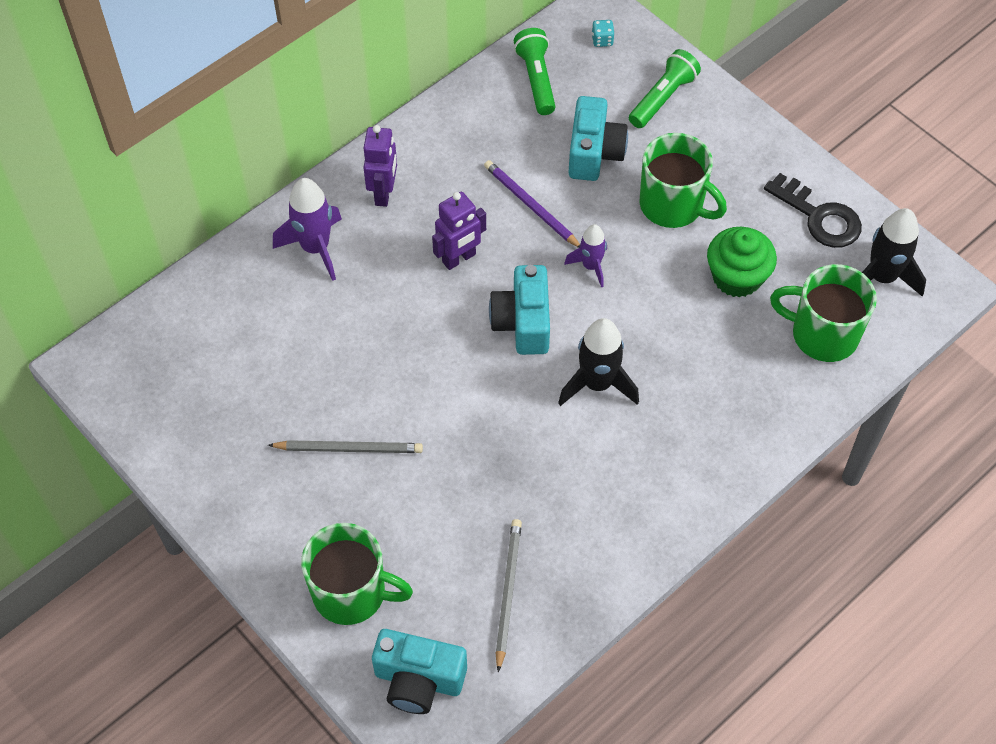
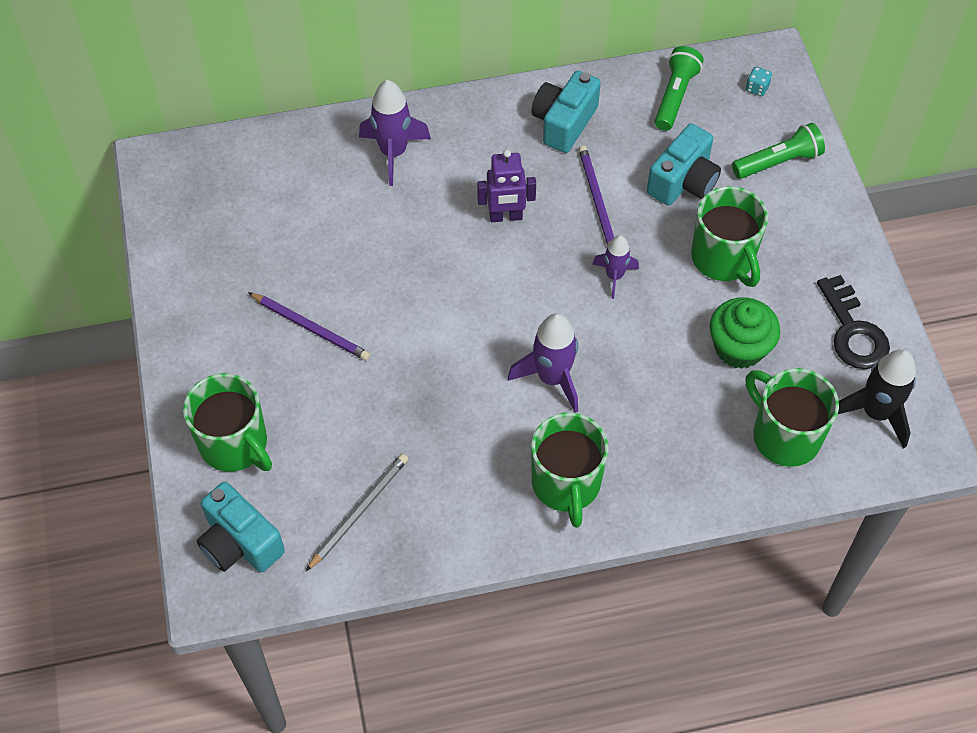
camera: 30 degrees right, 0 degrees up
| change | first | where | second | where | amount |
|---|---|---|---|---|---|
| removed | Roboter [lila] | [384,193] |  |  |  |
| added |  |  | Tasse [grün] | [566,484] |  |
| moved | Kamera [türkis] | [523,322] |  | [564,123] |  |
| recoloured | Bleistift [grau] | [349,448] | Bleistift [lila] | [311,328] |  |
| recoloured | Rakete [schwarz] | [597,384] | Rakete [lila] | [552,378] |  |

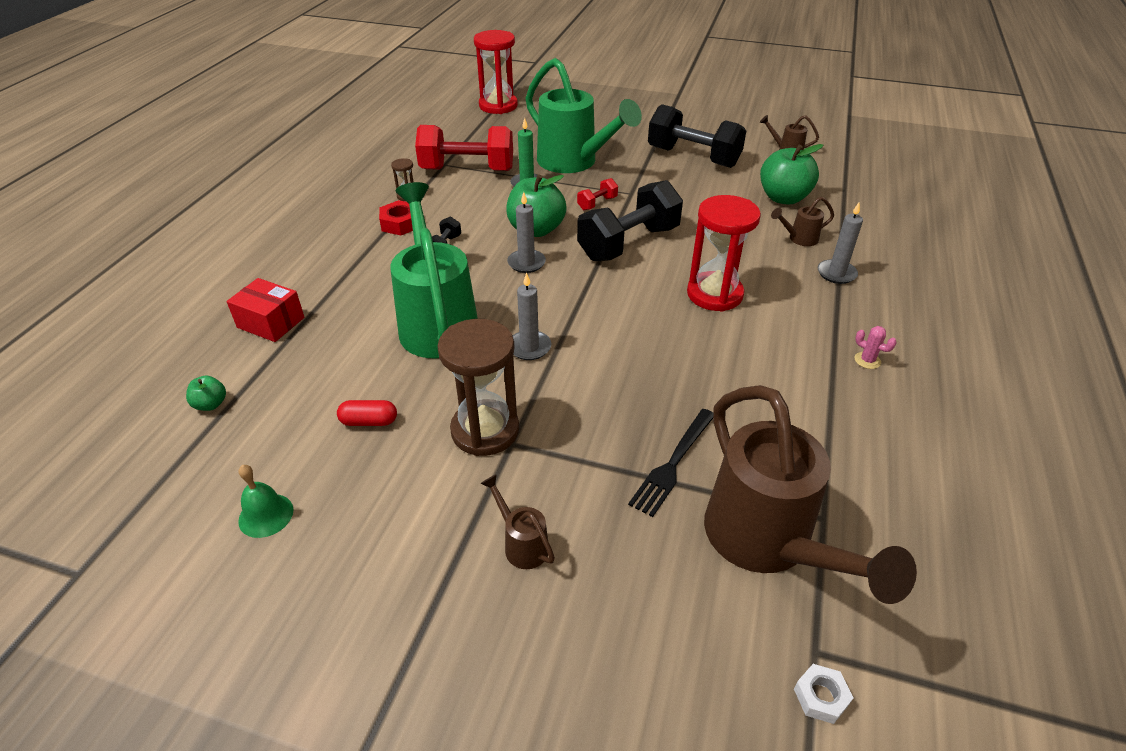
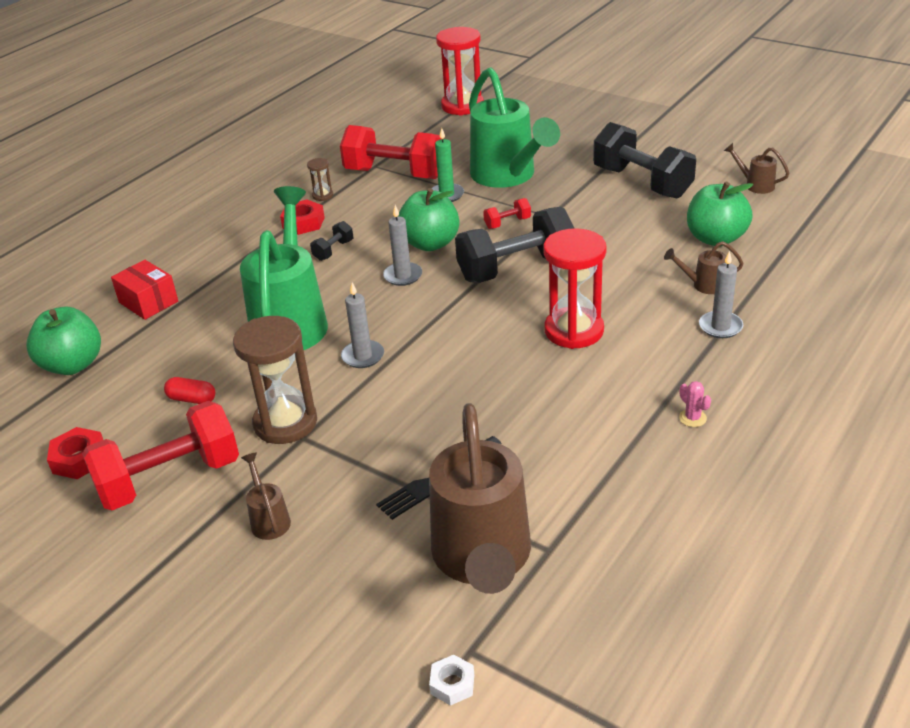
camera: 20 degrees right, 5 degrees down
| change | first | where | second | where | amount |
|---|---|---|---|---|---|
| added |  |  | Hantel [rot] | [169,479] |  |
| replaced | Glocke [grün] | [266,515] | Sechskantmutter [rot] | [79,459] |  |
| resized | Apfel [grün] | [211,404] |  | [72,365] | x2.15 |

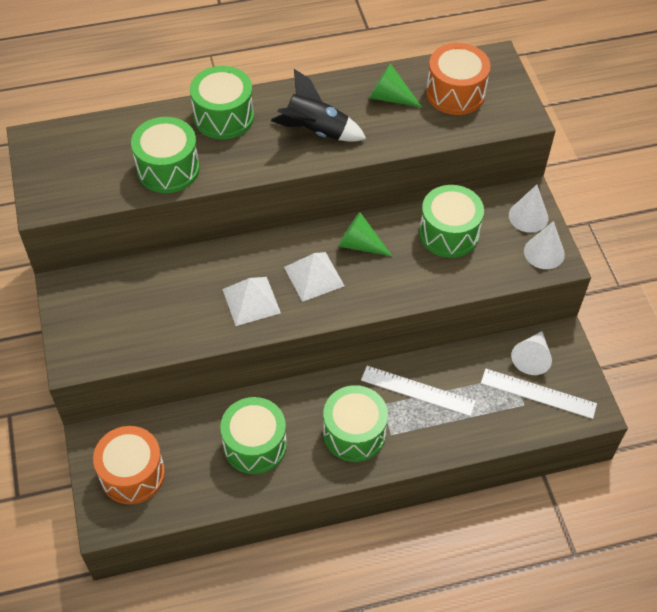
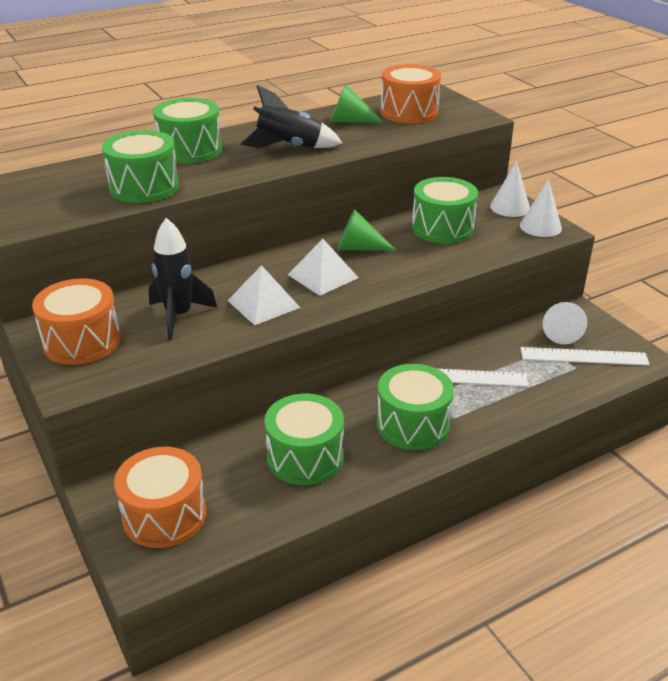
camera: 15 degrees left, 20 degrees down
| change | first | where | second | where | amount |
|---|---|---|---|---|---|
| added |  |  | Trommel [orange] | [82,341] |  |
| added |  |  | Rakete [schwarz] | [179,316] |  |

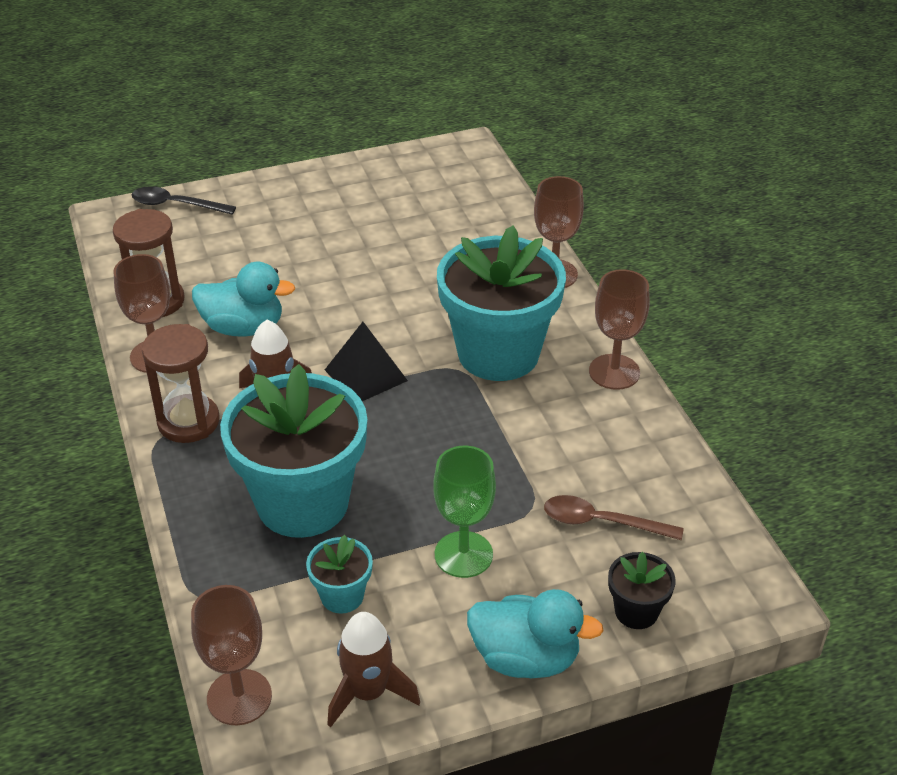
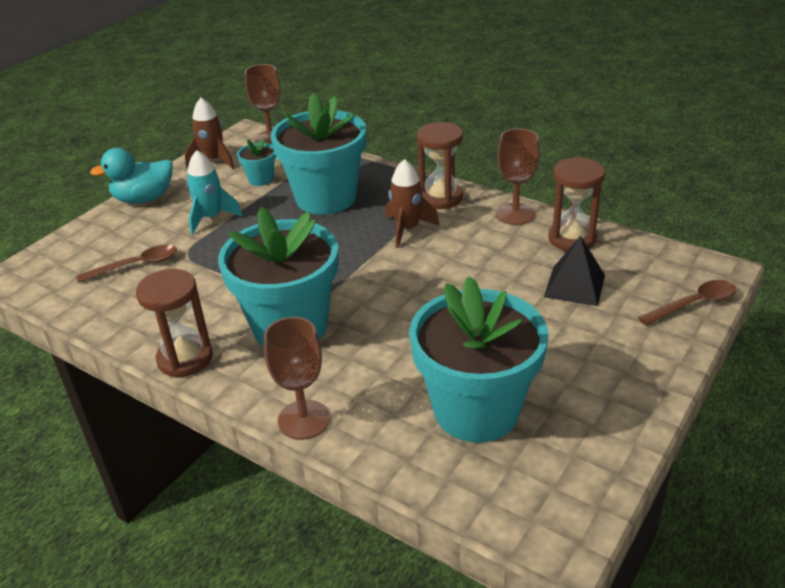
camera: 145 degrees right, 5 degrees down
| change | first | where | second | where | amount |
|---|---|---|---|---|---|
| removed | Ente [türkis] | [243,327] |  |  |  |
| removed | Blumentopf [schwarz] | [636,611] |  |  |  |
| added |  |  | Blumentopf [türkis] | [476,410] |  |
| moved | Pyramide [schwarz] | [366,375] |  | [574,285] |  |
| replaced | Kelch [grün] | [463,554] | Rakete [türkis] | [211,218] |  |
| replaced | Kelch [braun] | [614,372] | Sanduhr [braun] | [185,358] |  |
| recoloured | Löffel [schwarz] | [176,205] | Löffel [braun] | [694,304] |  |

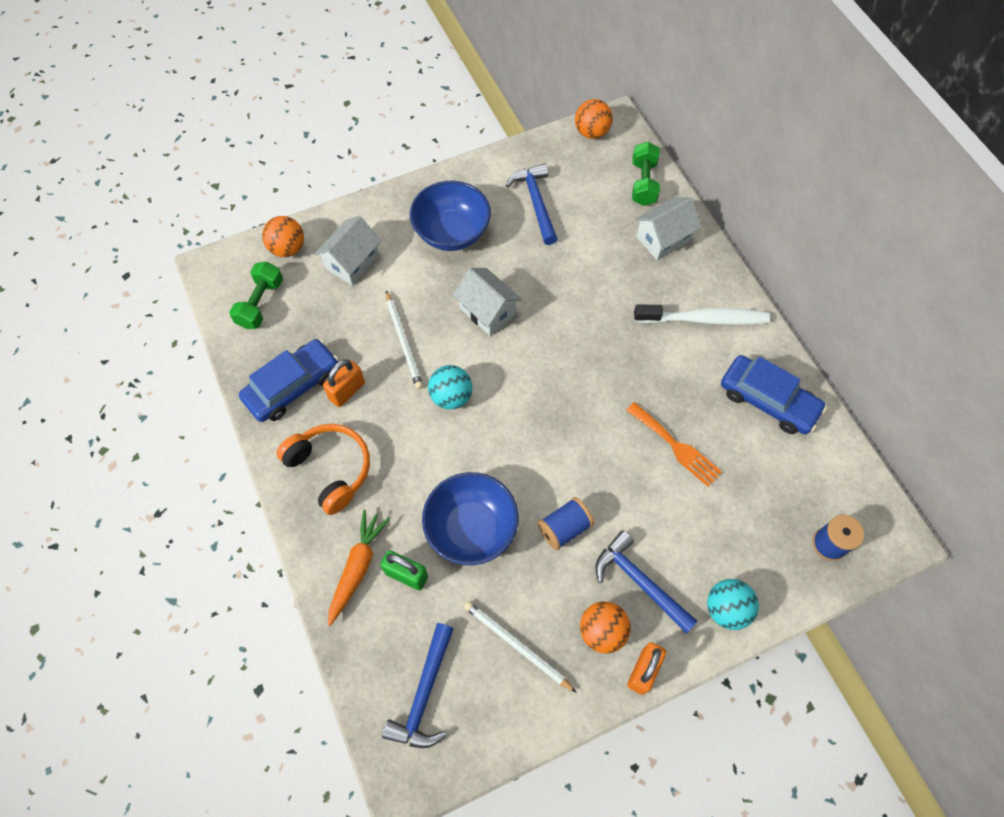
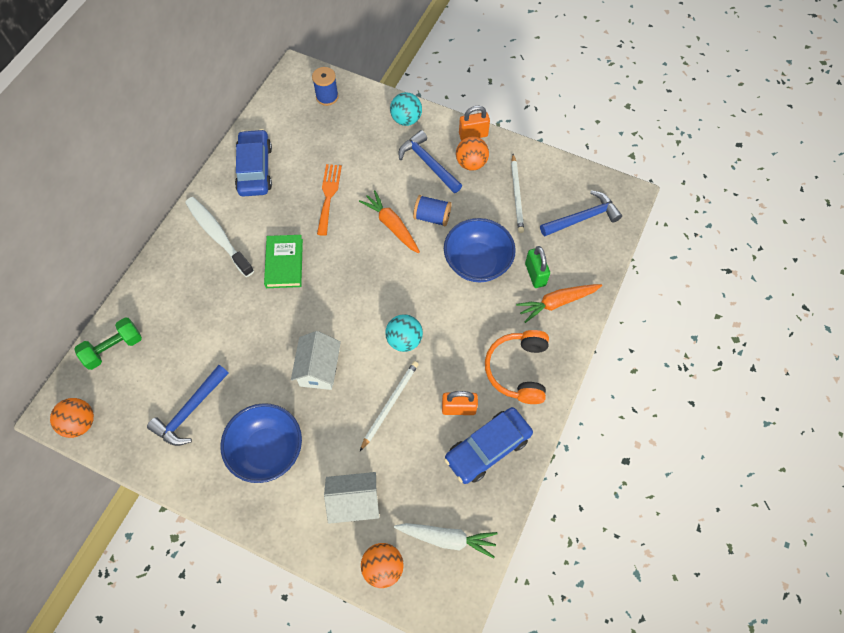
camera: 130 degrees left, 0 degrees up
| change | first | where | second | where | amount |
|---|---|---|---|---|---|
| removed | Haus [weiß] | [663,239] |  |  |  |
| added |  |  | Buch [grün] | [284,263] |  |
| added |  |  | Karotte [orange] | [391,225] |  |
| replaced | Hantel [grün] | [260,303] | Karotte [weiß] | [447,538] |  |
| turned | Auto [blau] | [293,386] |  | [487,448] | 45 degrees counterclockwise |
| turned | Hammer [blau] | [640,582] |  | [428,163] | 135 degrees clockwise |

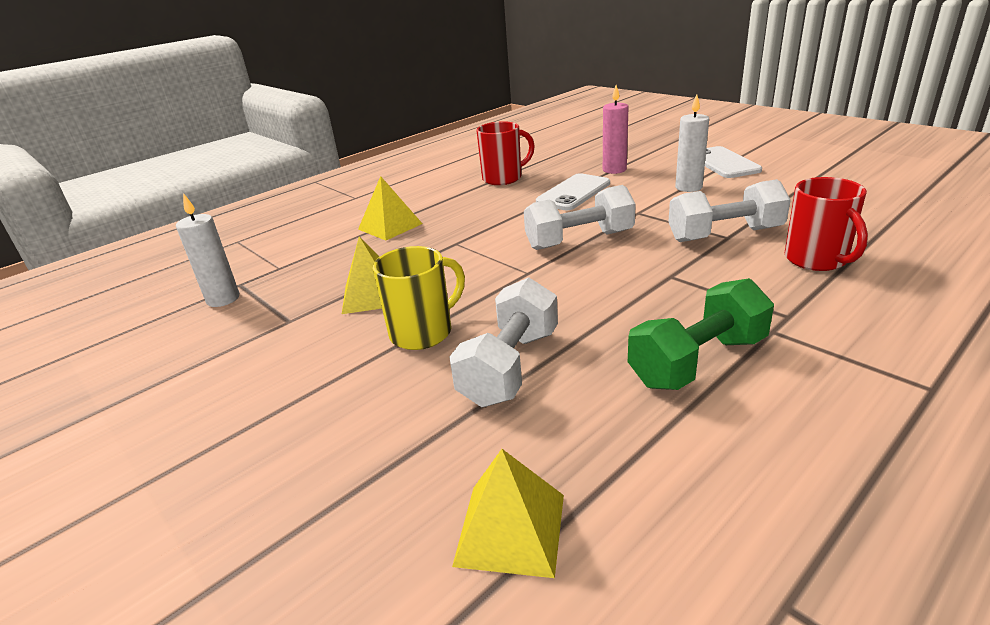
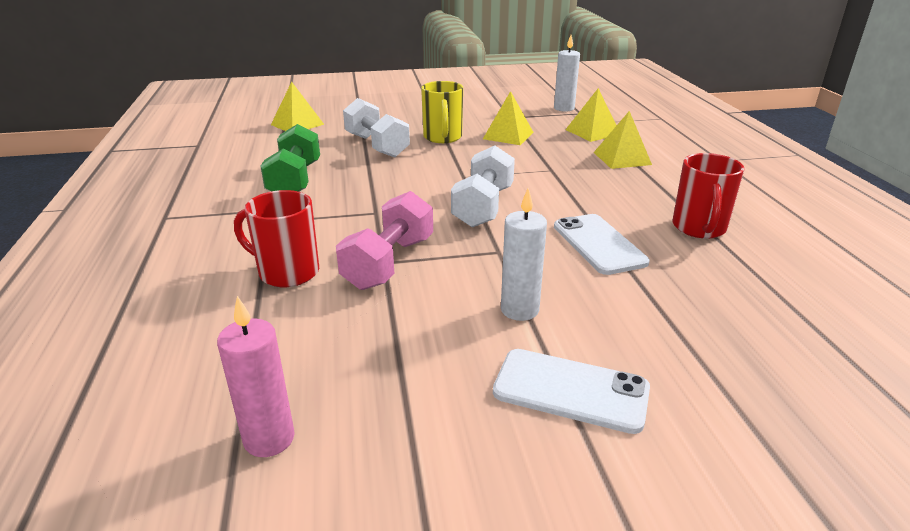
camera: 120 degrees right, 0 degrees up
| change | first | where | second | where | amount |
|---|---|---|---|---|---|
| added |  |  | Pyramide [gelb] | [593,132] |  |
| moved | Kerze [rosa] | [614,170] |  | [269,439] |  |
| recoloured | Hantel [weiß] | [724,235] | Hantel [rosa] | [389,263] |  |

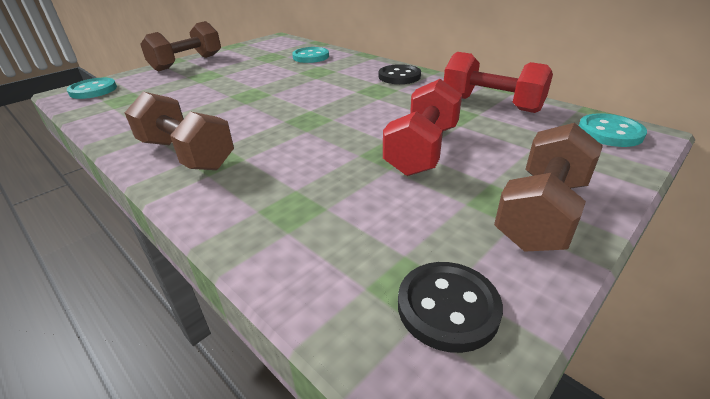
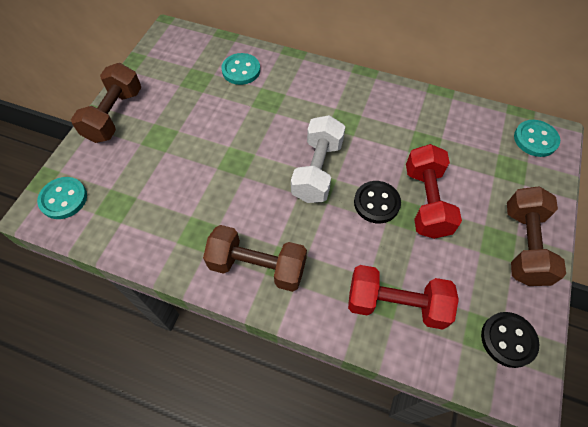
camera: 25 degrees left, 25 degrees up
| change | first | where | second | where | amount |
|---|---|---|---|---|---|
| added |  |  | Hantel [weiß] | [317,170] |  |
| moved | Knopf [schwarz] | [399,76] |  | [376,203] |  |
| moved | Hantel [rot] | [491,104] |  | [396,304] |  |

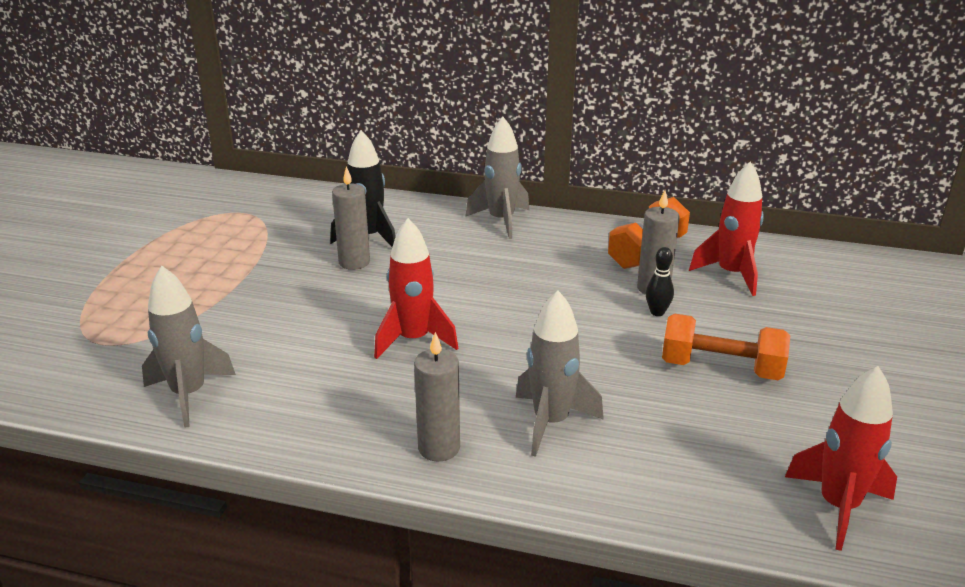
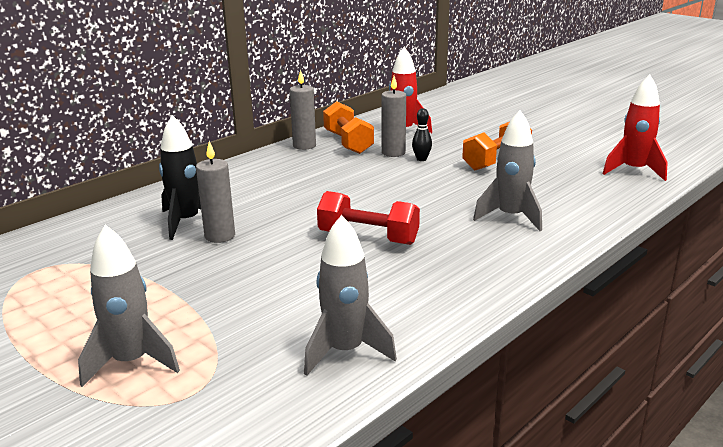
camera: 60 degrees left, 5 degrees down
| change | first | where | second | where | amount |
|---|---|---|---|---|---|
| moved | Kerze [grau] | [439,448] |  | [304,146] |  |
| moved | Rakete [grau] | [501,221] |  | [131,362] |  |
| replaced | Rakete [rot] | [414,340] | Hantel [rot] | [368,238] |  |

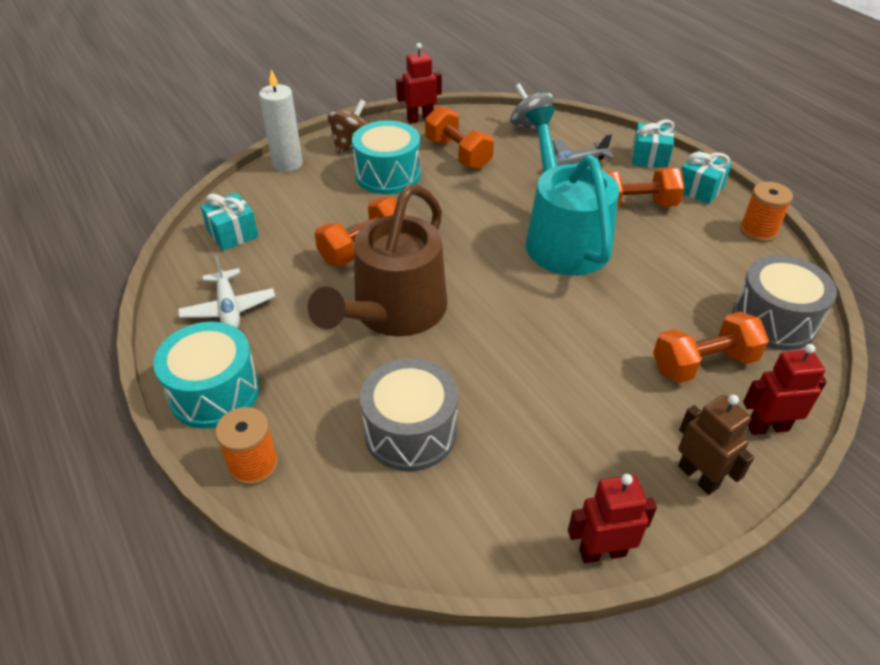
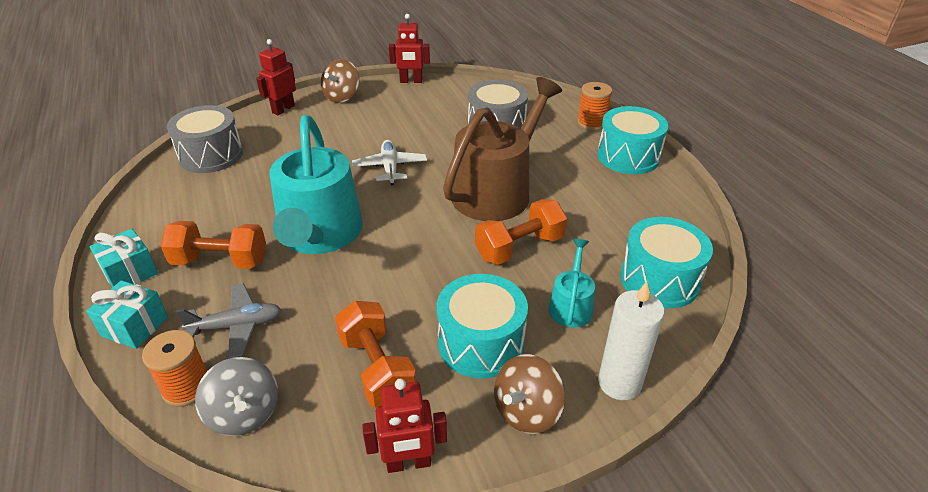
camera: 170 degrees left, 5 degrees down
| change | first | where | second | where | amount |
|---|---|---|---|---|---|
| removed | Hantel [orange] | [703,364] |  |  |  |
| added |  |  | Gießkanne [türkis] | [571,306] |  |
| moved | Flugzeug [weiß] | [228,308] |  | [390,168] |  |
| moved | Garnrolle [orange] | [758,231] |  | [187,387] |  |
| replaced | Geschenk [türkis] | [233,234] | Trommel [türkis] | [659,279] |  |
| replaced | Roboter [braun] | [698,476] | Kreisel [braun] | [342,97] |  |
| turned | Roboter [rot] | [767,427] |  | [283,109] | 120 degrees clockwise |

